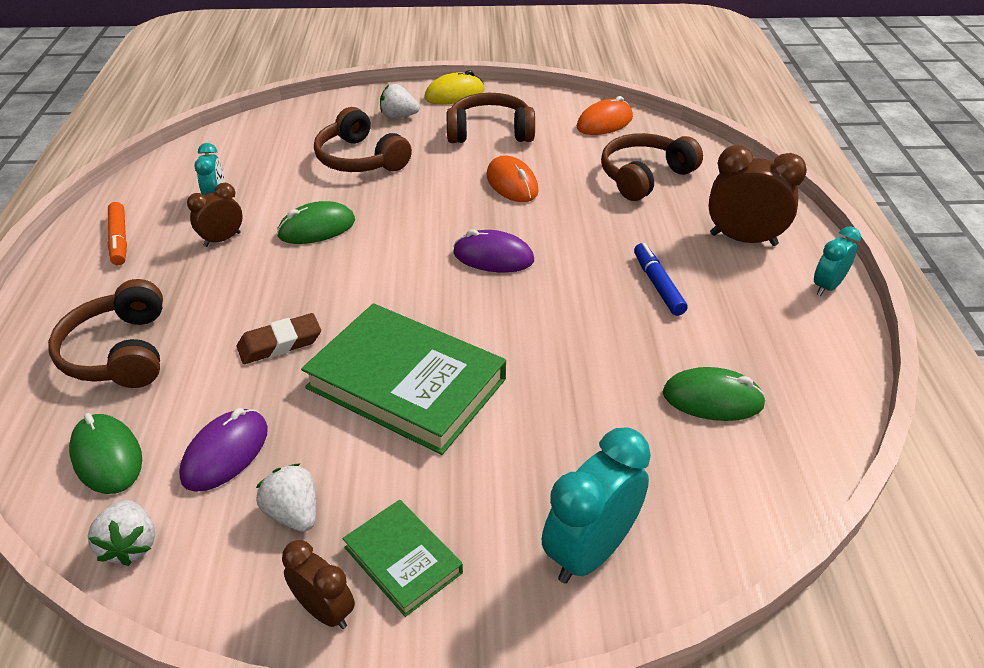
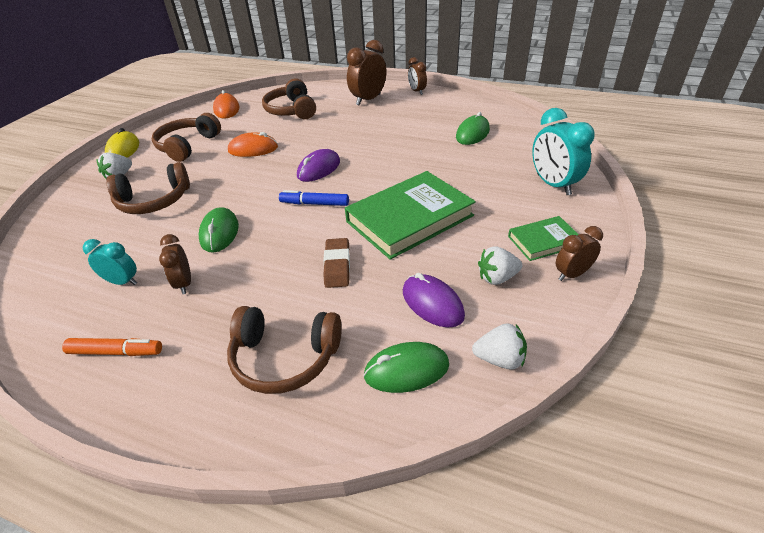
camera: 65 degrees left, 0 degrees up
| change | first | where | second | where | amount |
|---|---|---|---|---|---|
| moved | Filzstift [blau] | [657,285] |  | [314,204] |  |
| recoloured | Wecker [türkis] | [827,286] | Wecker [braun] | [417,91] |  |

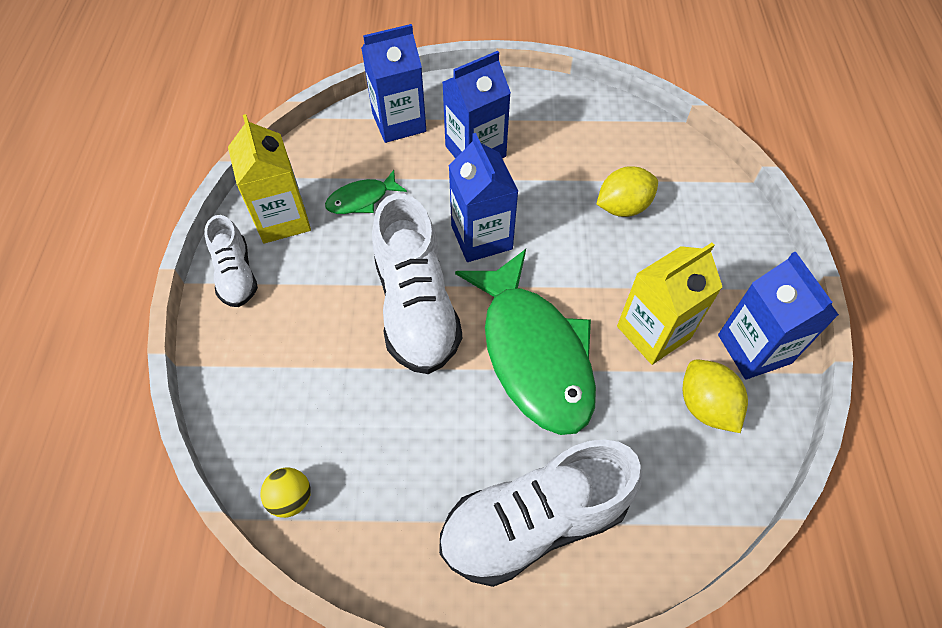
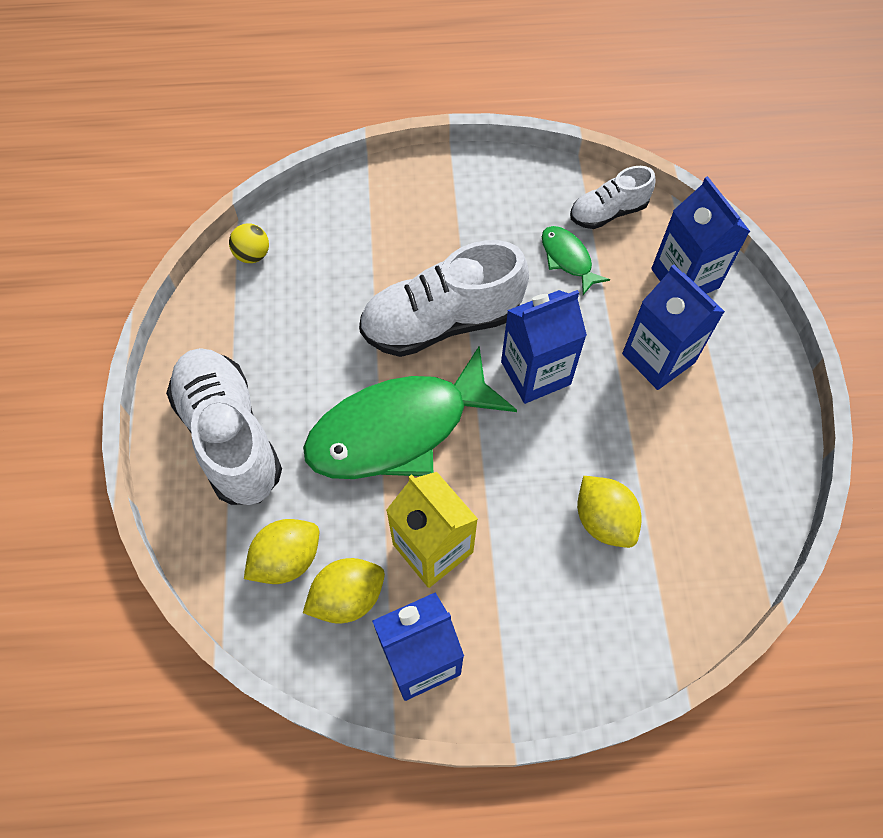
camera: 85 degrees right, 5 degrees up
| change | first | where | second | where | amount |
|---|---|---|---|---|---|
| removed | Getränkekarton [gelb] | [282,219] |  |  |  |
| added |  |  | Zitrone [gelb] | [287,559] |  |
| moved | Schuh [weiß] | [236,275] |  | [608,212] |  |

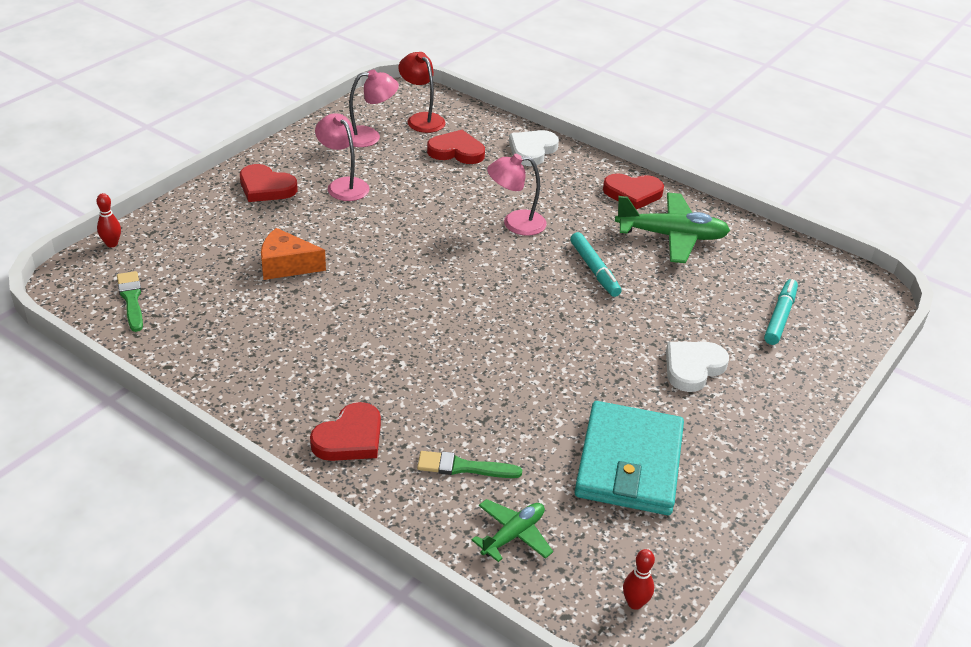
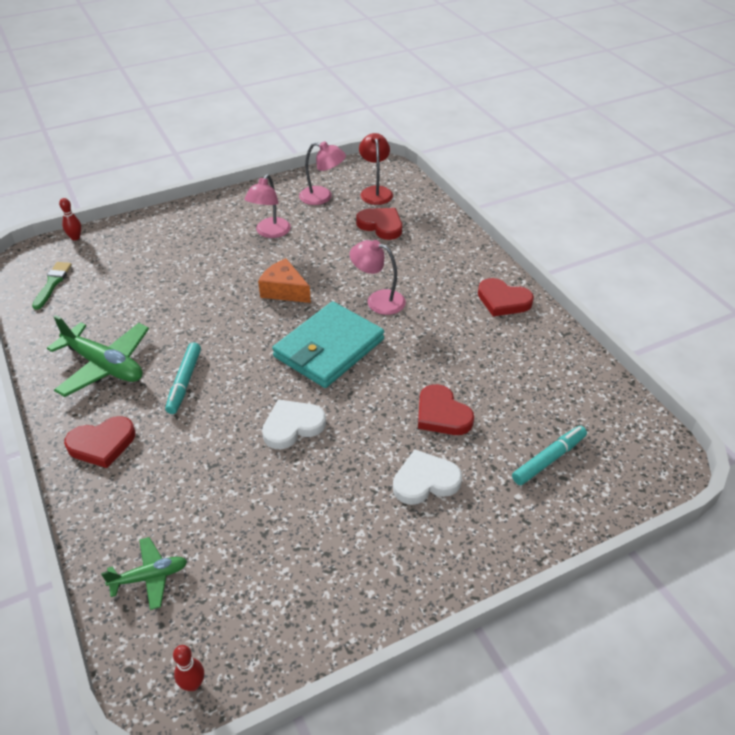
camera: 30 degrees right, 5 degrees up
| change | first | where | second | where | amount |
|---|---|---|---|---|---|
| removed | Pinsel [grün] | [463,467] |  |  |  |
| moved | Herz [rot] | [266,187] |  | [442,414] |  |
| moved | Käse [orange] | [286,265] |  | [284,290] |  |
| moved | Herz [weiß] | [532,150] |  | [292,426] |  |
| moved | Filzstift [türkis] | [594,270] |  | [184,382] |  |
| moved | Geldbörse [türkis] | [629,463] |  | [328,348] |  |
| moved | Flugzeug [grün] | [671,236] |  | [104,365] |  |
| turned | Lampe [rosa] | [343,185] |  | [270,232] | 150 degrees counterclockwise |

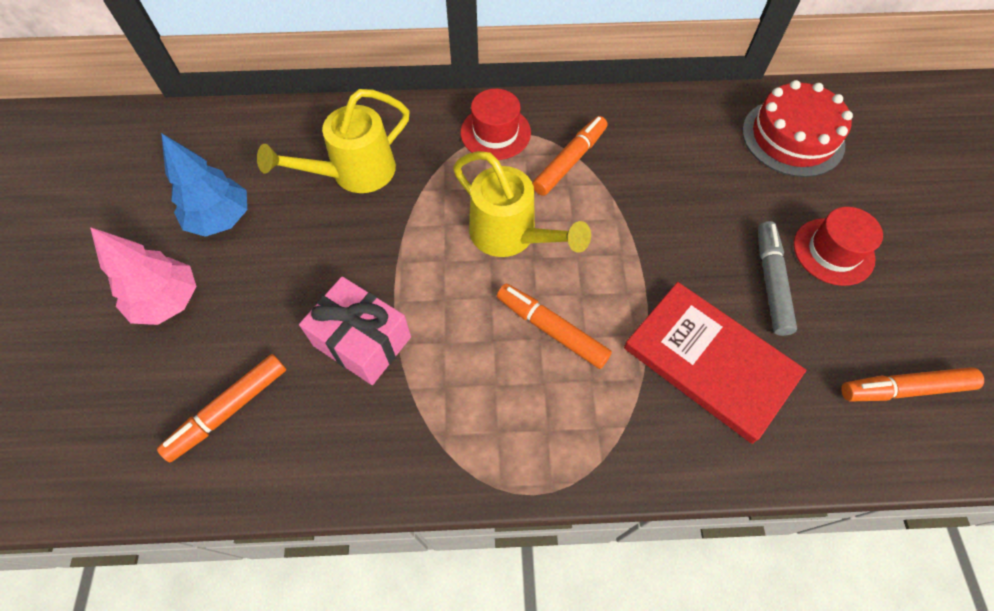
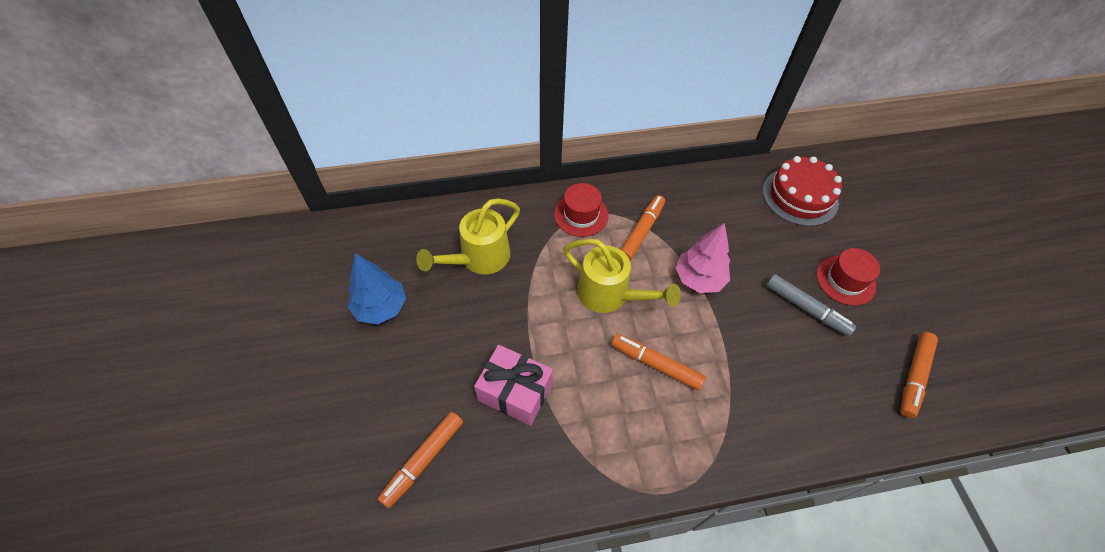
camera: 10 degrees left, 5 degrees down
| change | first | where | second | where | amount |
|---|---|---|---|---|---|
| removed | Buch [rot] | [710,361] |  |  |  |
| moved | Baum [rosa] | [168,301] |  | [699,279] |  |
| turned | Filzstift [grau] | [771,282] |  | [806,308] | 135 degrees clockwise |
| turned | Filzstift [orange] | [904,389] |  | [914,377] | 45 degrees counterclockwise |

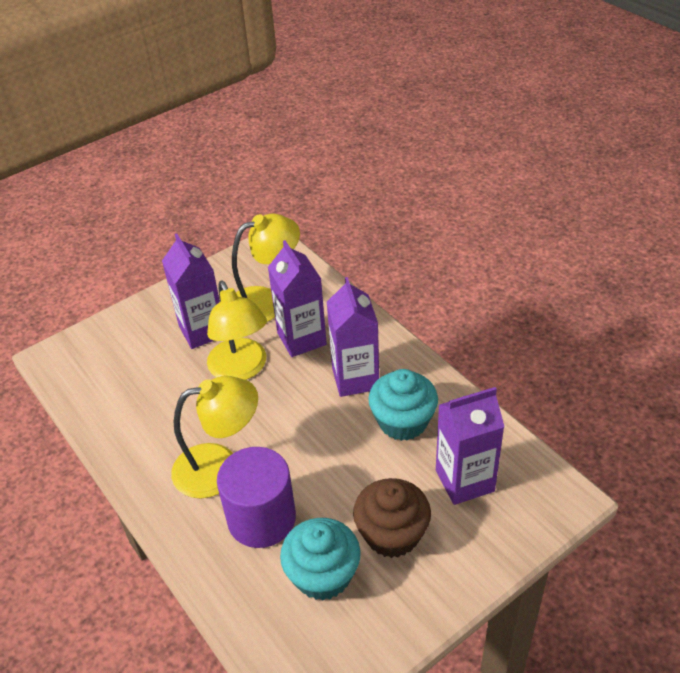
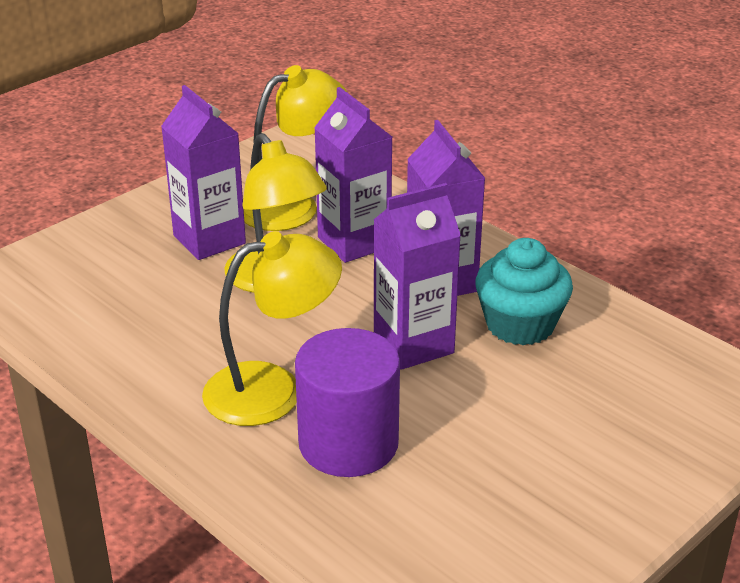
camera: 10 degrees left, 10 degrees down
| change | first | where | second | where | amount |
|---|---|---|---|---|---|
| removed | Muffin [türkis] | [323,575] |  |  |  |
| removed | Muffin [braun] | [392,534] |  |  |  |
| moved | Getränkekarton [lila] | [464,481] |  | [413,345] |  |

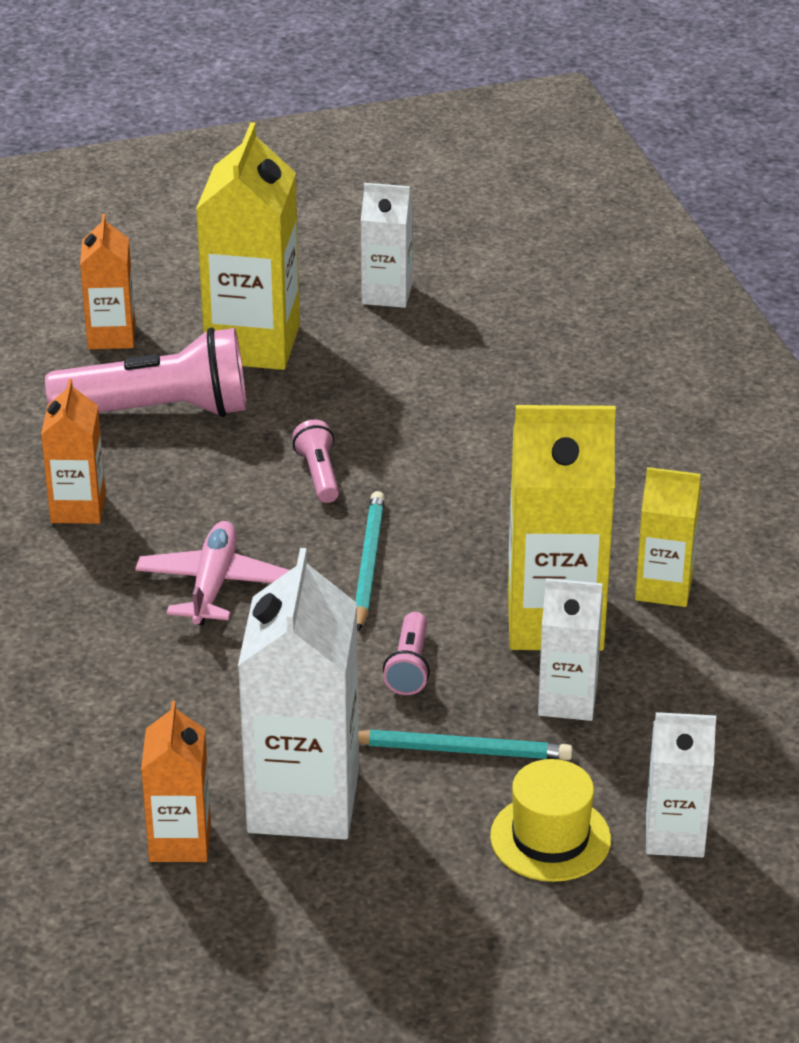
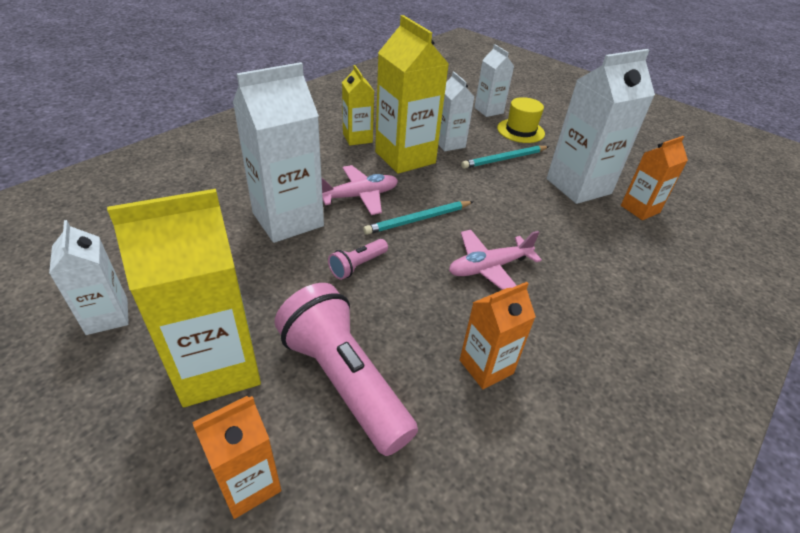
camera: 125 degrees left, 5 degrees up
| change | first | where | second | where | amount |
|---|---|---|---|---|---|
| removed | Taschenlampe [rosa] | [409,667] |  |  |  |
| added |  |  | Getränkekarton [weiß] | [288,219] |  |
| added |  |  | Flugzeug [rosa] | [359,196] |  |
| turned | Bleistift [türkis] | [460,750] |  | [504,159] | 90 degrees counterclockwise |

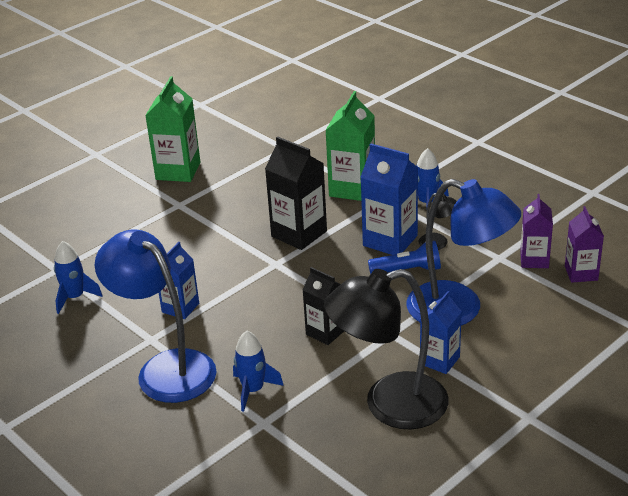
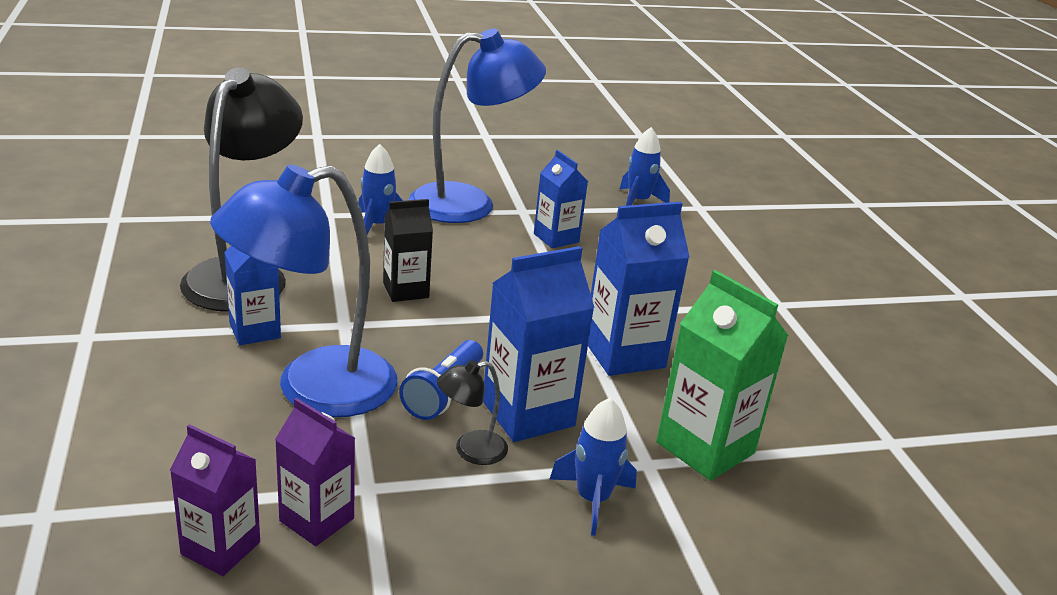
camera: 115 degrees right, 5 degrees down
| change | first | where | second | where | amount |
|---|---|---|---|---|---|
| removed | Getränkekarton [grün] | [178,171] |  |  |  |
| recoloured | Getränkekarton [schwarz] | [299,234] | Getränkekarton [blau] | [624,354] |  |

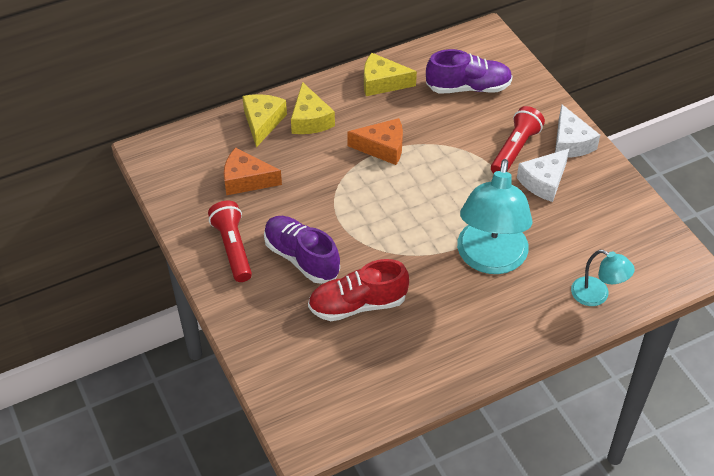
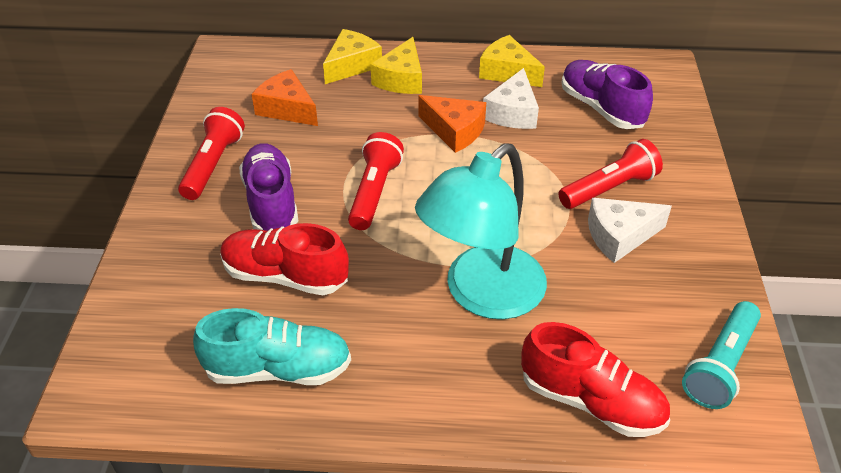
camera: 30 degrees right, 5 degrees down
| change | first | where | second | where | amount |
|---|---|---|---|---|---|
| added |  |  | Schuh [türkis] | [278,369] |  |
| added |  |  | Taschenlampe [rot] | [374,192] |  |
| added |  |  | Taschenlampe [türkis] | [720,366] |  |
| moved | Käse [weiß] | [570,142] |  | [512,112] |  |
| replaced | Lampe [türkis] | [597,295] | Schuh [rot] | [591,401] |  |
| turned | Schuh [lila] | [468,87] |  | [601,108] | 150 degrees counterclockwise |

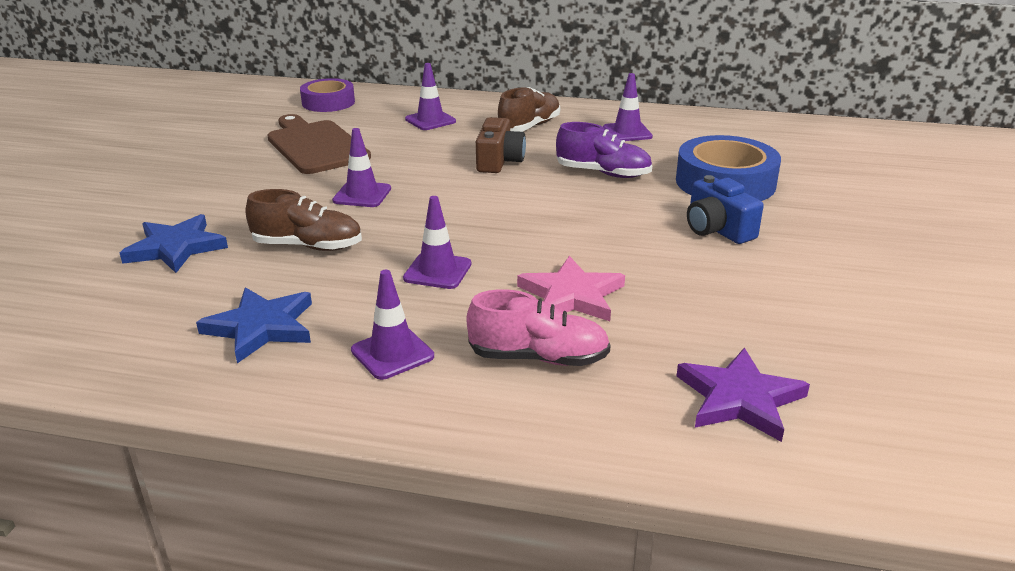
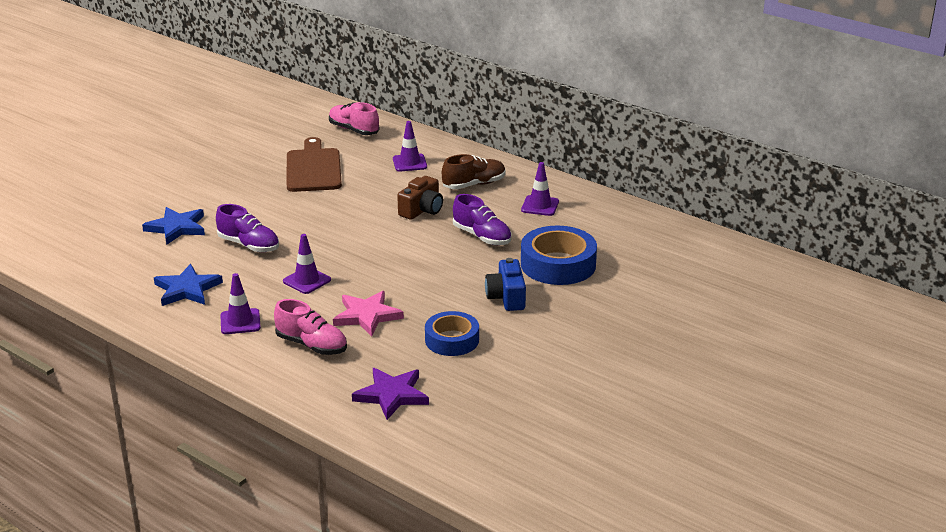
camera: 25 degrees right, 0 degrees up
| change | first | where | second | where | amount |
|---|---|---|---|---|---|
| removed | Leitkegel [lila] | [362,195] |  |  |  |
| added |  |  | Klebeband [blau] | [452,340] |  |
| replaced | Klebeband [lila] | [328,102] | Schuh [rosa] | [353,130] |  |
| recoloured | Schuh [braun] | [308,246] | Schuh [lila] | [249,245] |  |

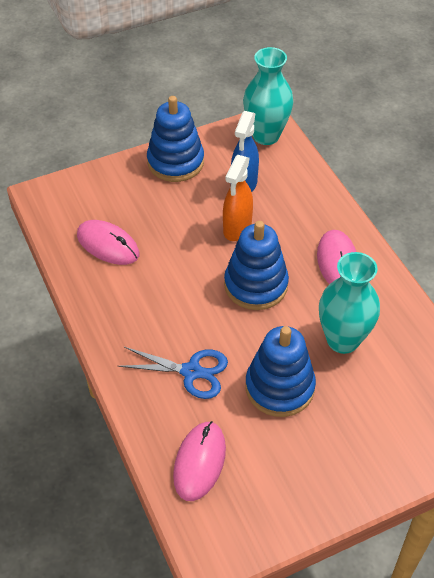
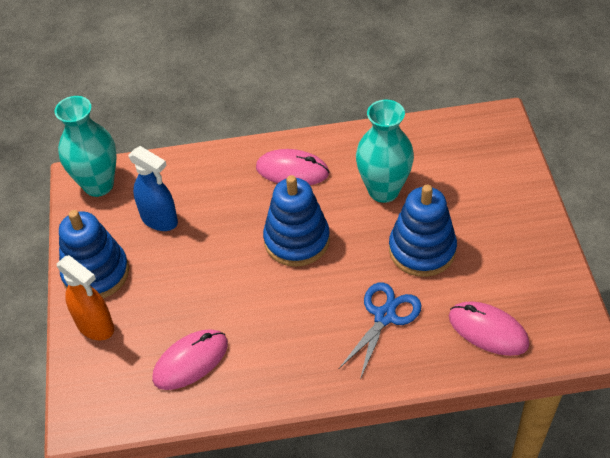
camera: 70 degrees left, 0 degrees up
| change | first | where | second | where | amount |
|---|---|---|---|---|---|
| moved | Sprühflasche [orange] | [237,228] |  | [95,326] |  |

